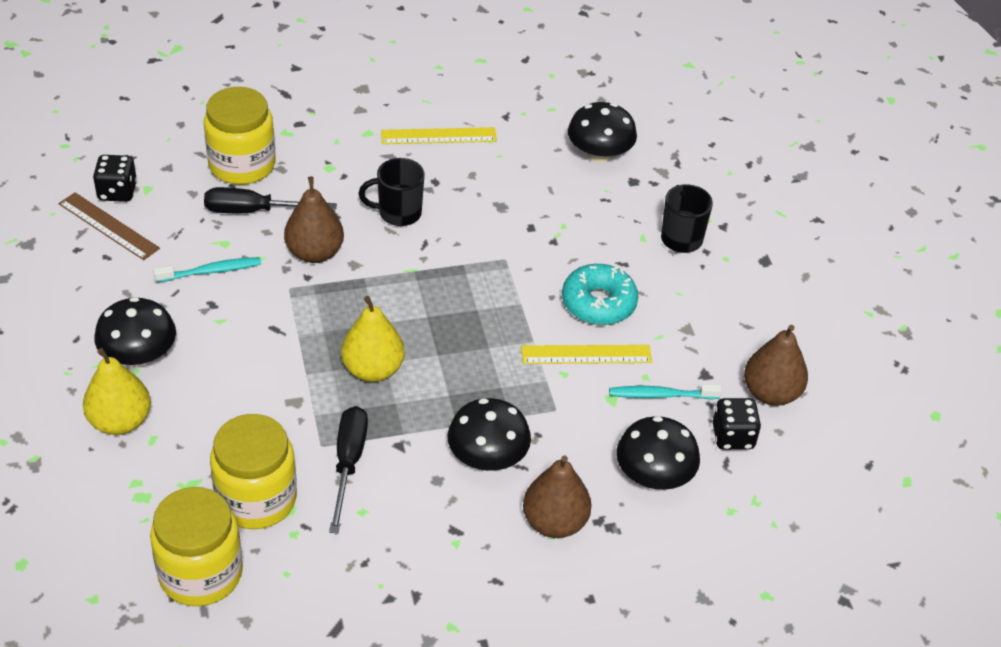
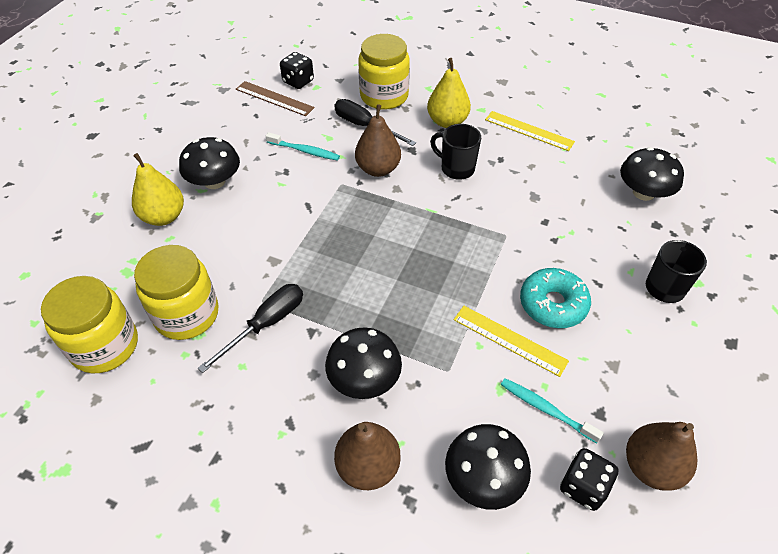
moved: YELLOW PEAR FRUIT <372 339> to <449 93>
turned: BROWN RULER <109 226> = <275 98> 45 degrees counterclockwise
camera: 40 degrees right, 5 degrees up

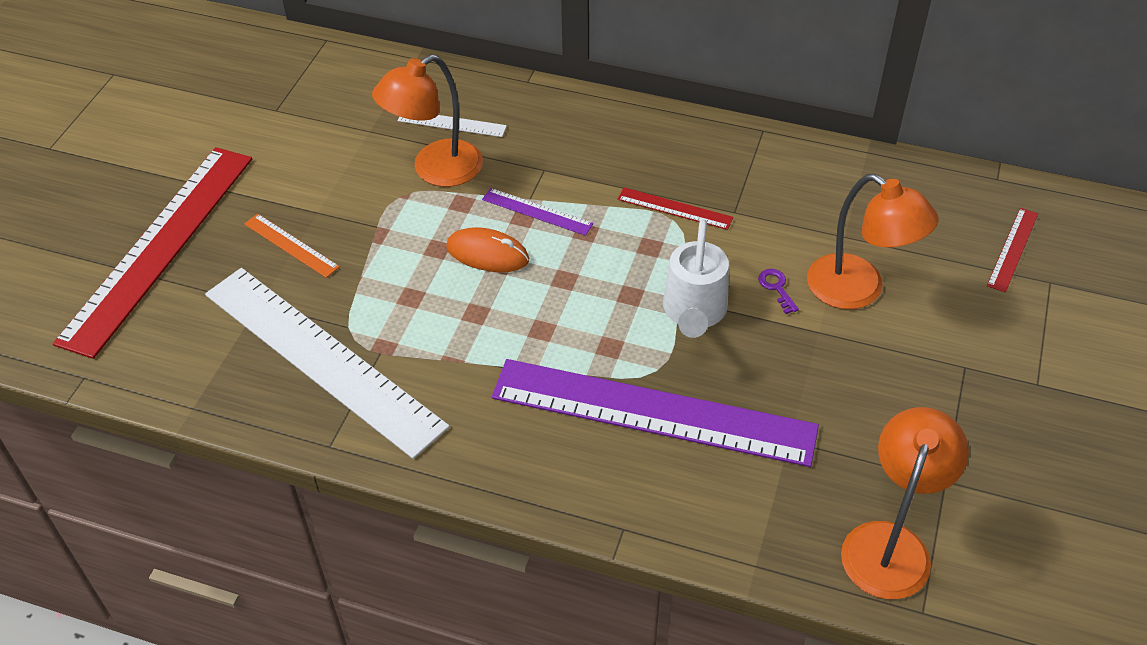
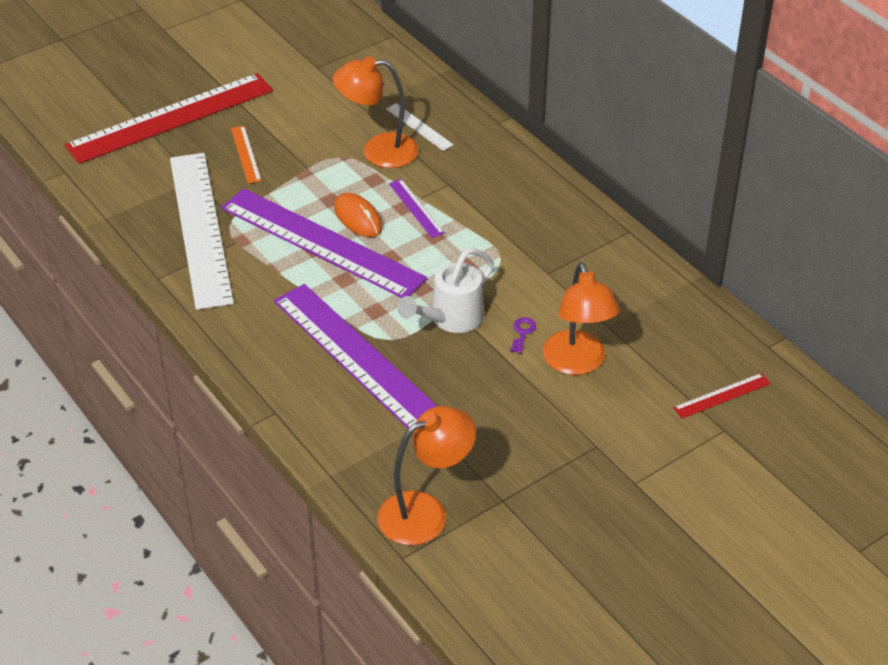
removed: CRIMSON RULER <675 208>
added: ROYAL PURPLE RULER <324 243>
camera: 35 degrees right, 5 degrees down

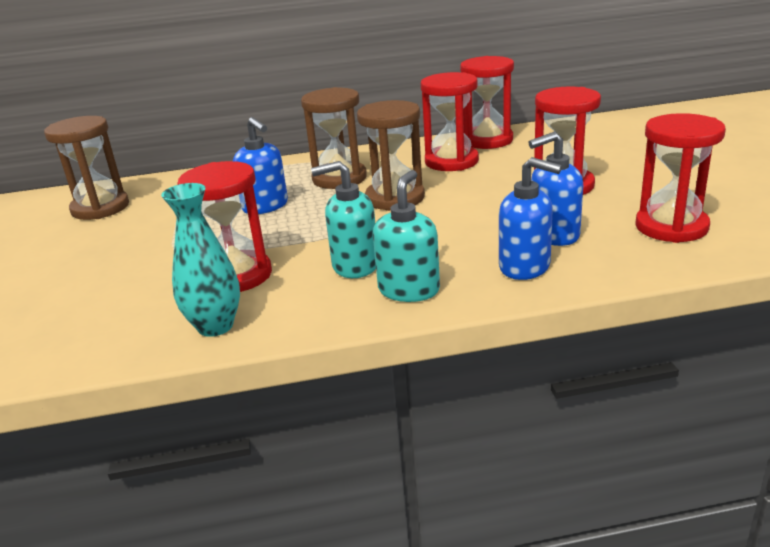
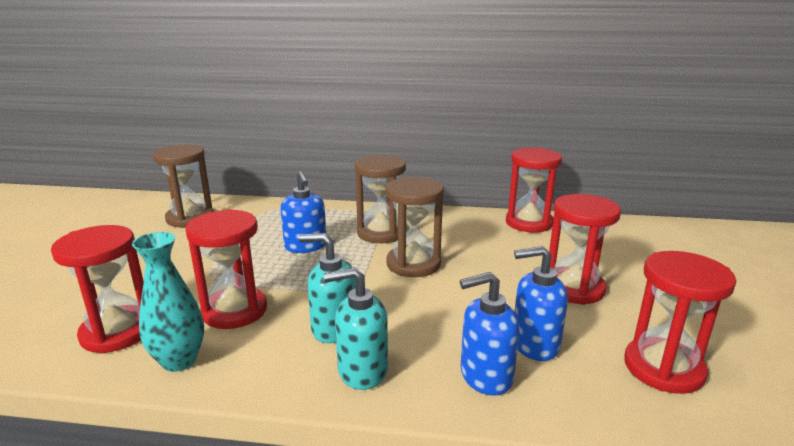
moved: CRIMSON SANDGLASS <450 121> to <97 289>
turned: TEAL PUMP BOTTLE <406 236> = <356 328> 135 degrees counterclockwise; COBALT PUMP BOTTLE <530 218> = <490 334> 120 degrees clockwise
camera: 15 degrees right, 5 degrees down

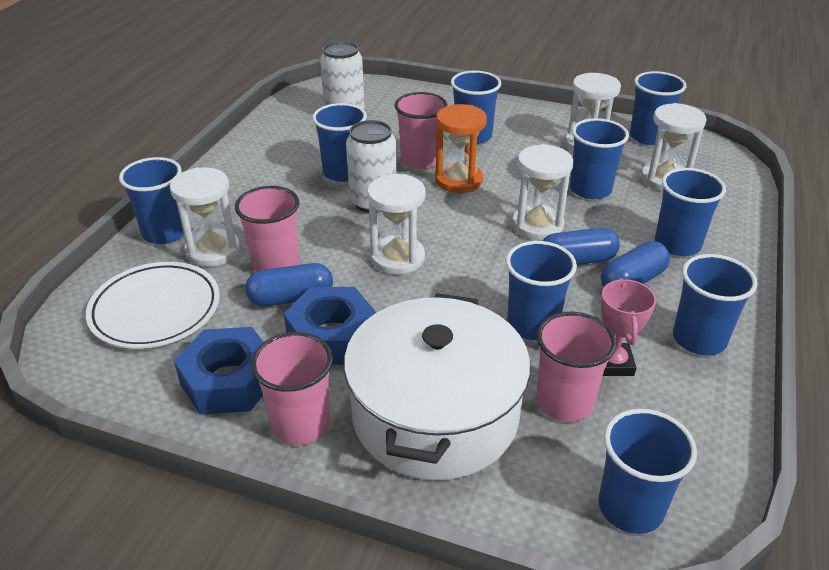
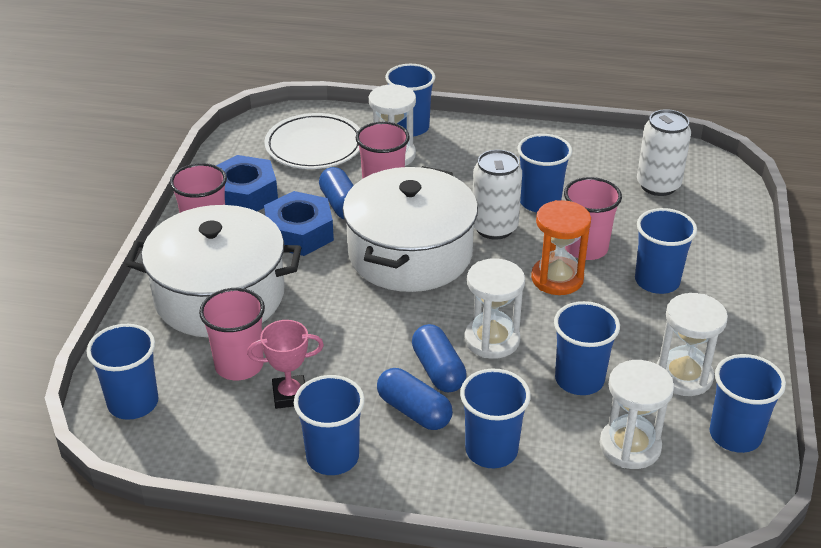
removed: COBALT CUP <541 290>
replaced: SNOW-WHITE SANDGLASS <396 224> to SNOW-WHITE POT <410 229>
camera: 80 degrees right, 0 degrees up

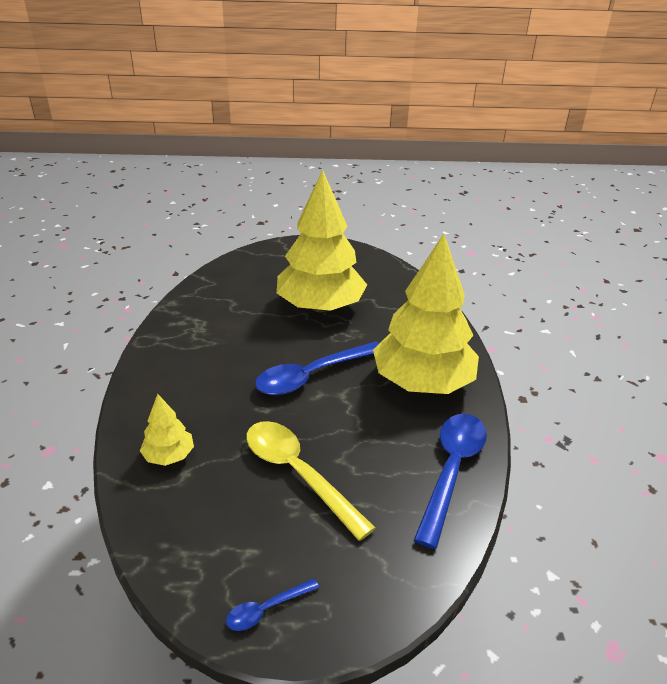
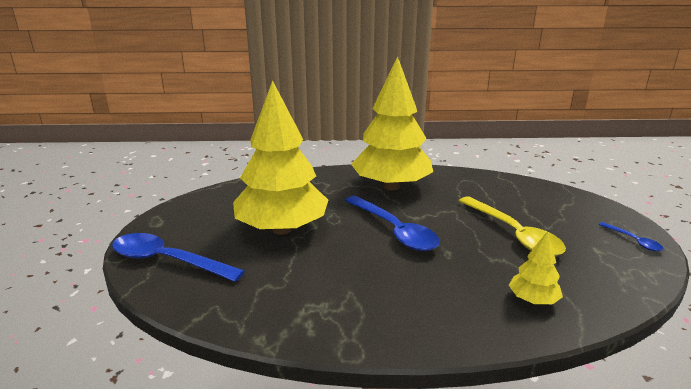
moved: COBALT SPOON <450 481> to <178 257>
turned: YELLOW SPOON <310 481> = <512 226> 75 degrees counterclockwise
camera: 90 degrees left, 10 degrees down

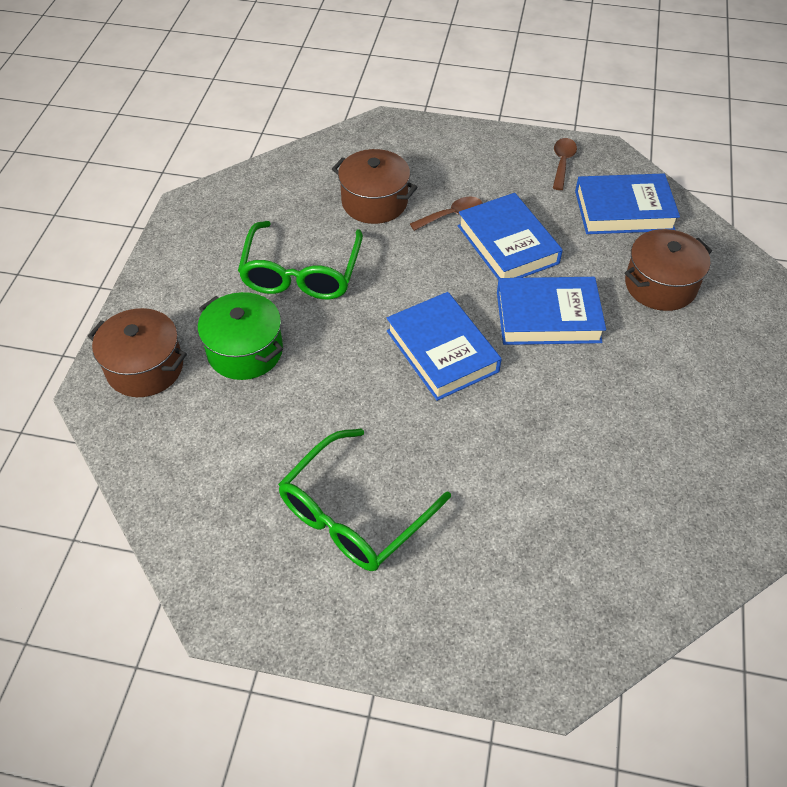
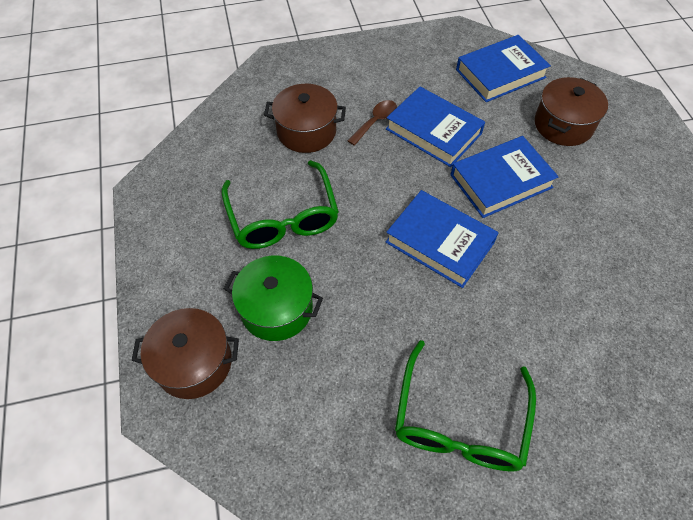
removed: BROWN SPOON <565 164>
camera: 25 degrees left, 5 degrees up

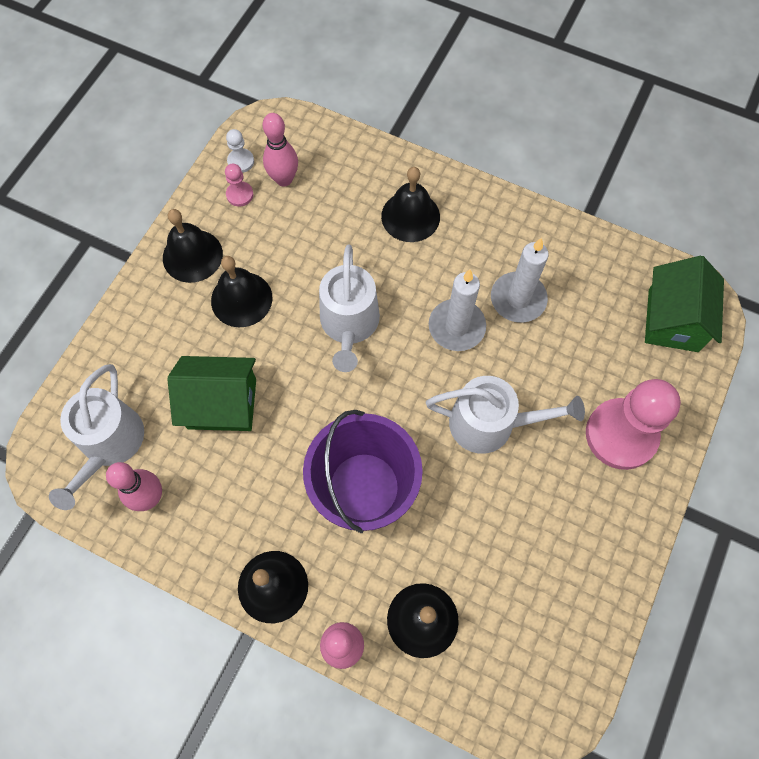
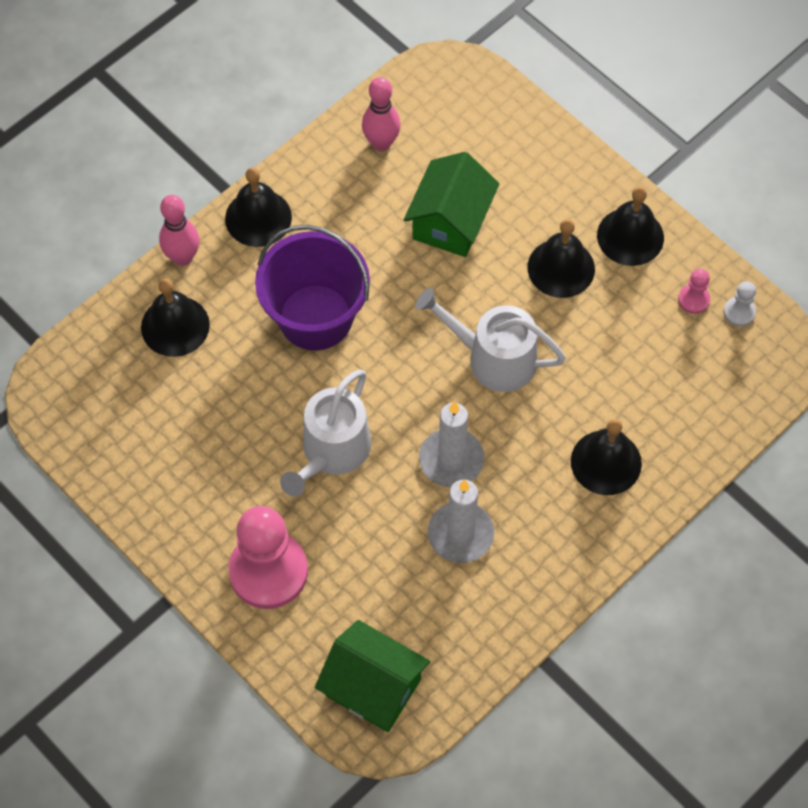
removed: SNOW-WHITE WATERING POT <96 437>; PINK SKITTLE <280 150>
camera: 110 degrees right, 5 degrees down

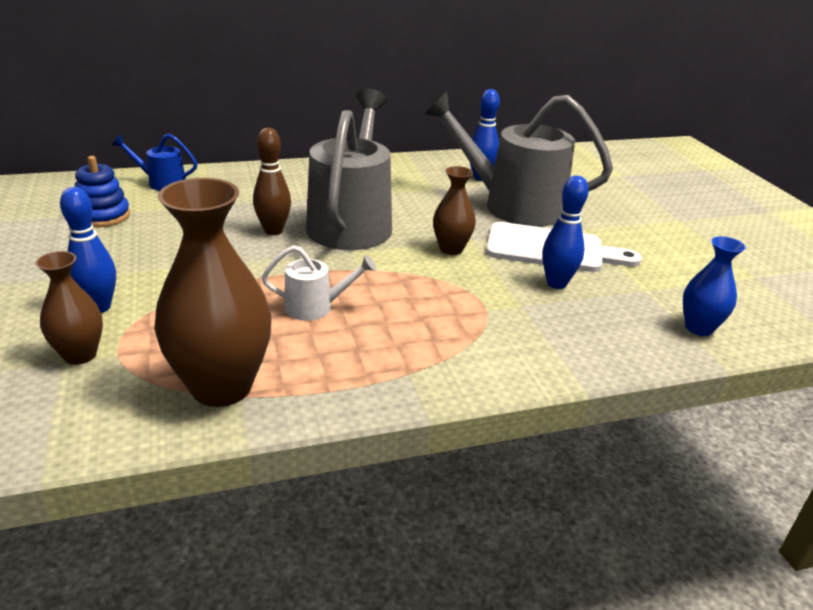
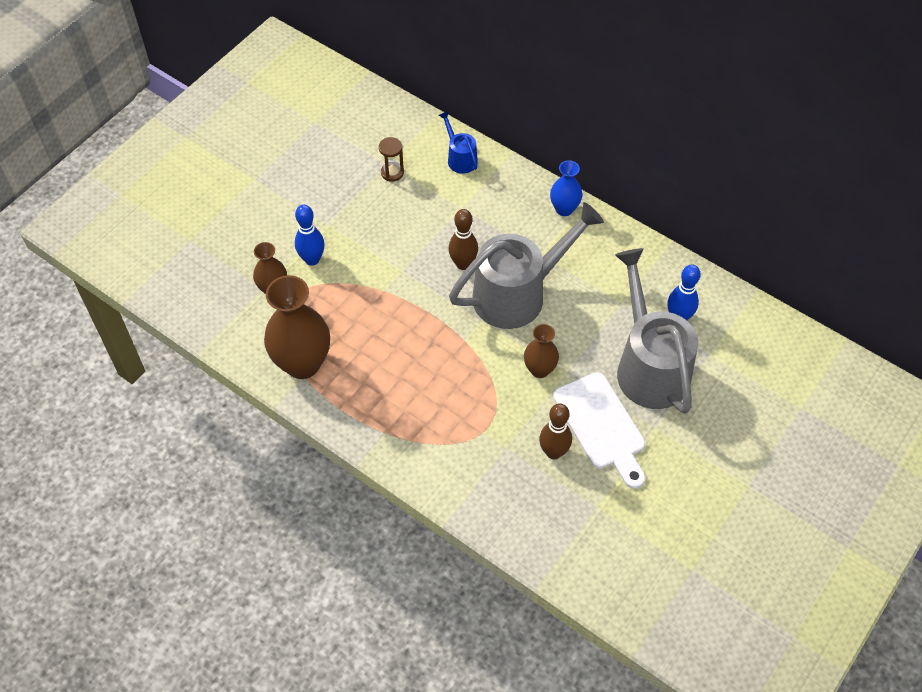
removed: SNOW-WHITE WATERING POT <319 283>
moved: COBALT VASE <714 286> to <566 188>
replaced: COBALT RING STACKER <102 191> to BROWN SANDGLASS <391 159>
recoloured: COBALT SKITTLE <565 232> to BROWN SKITTLE <555 431>
camera: 55 degrees right, 25 degrees up

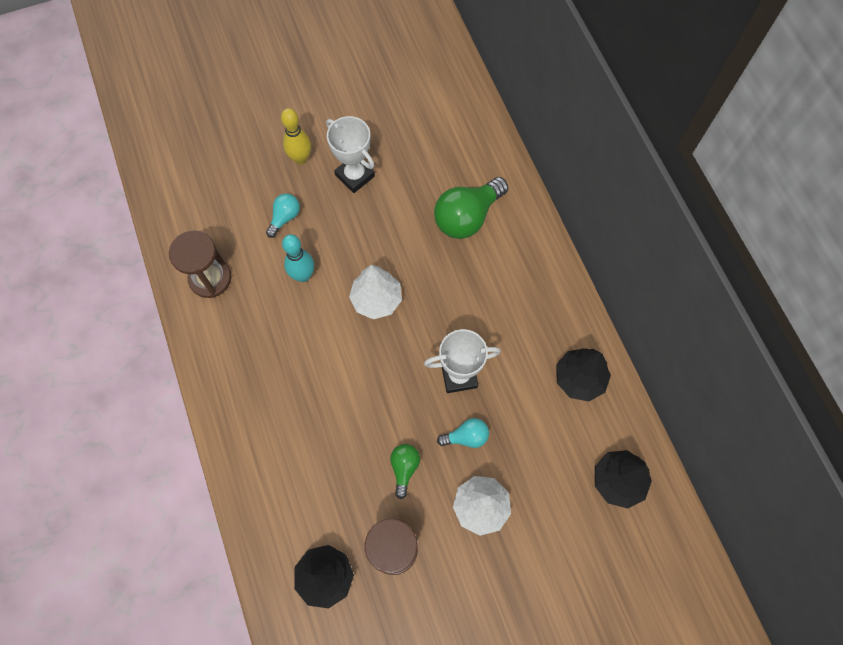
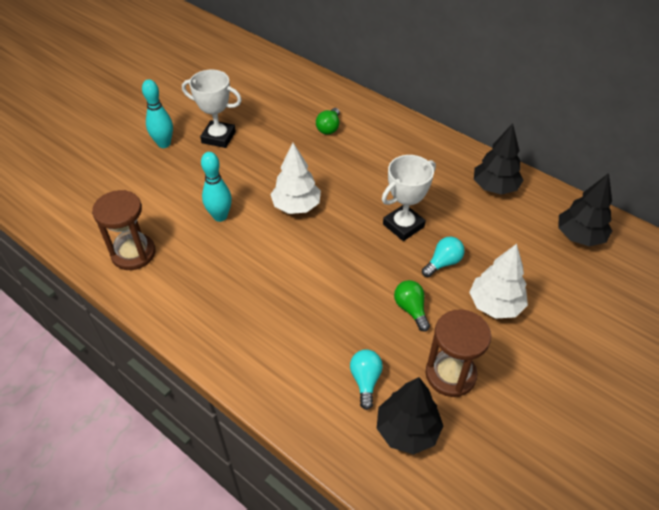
moved: TEAL LIGHTBULB <283 216> to <366 379>
recoloured: YELLOW SKITTLE <296 136> to TEAL SKITTLE <157 113>
resized: GREEN LIGHTBULB <471 208> = <328 121> x0.53
camera: 30 degrees left, 20 degrees down

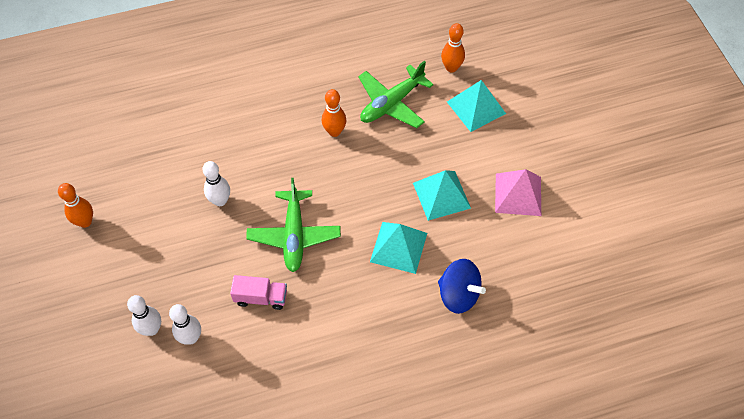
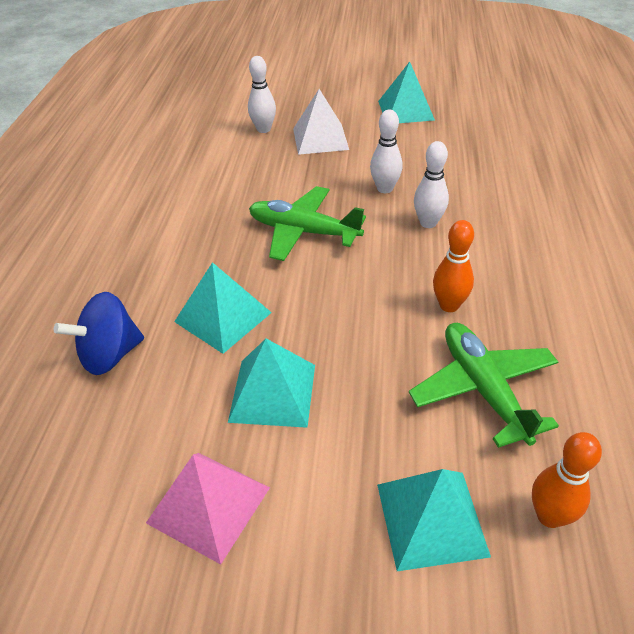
removed: PINK LORRY <258 292>
added: SNOW-WHITE SOLID PYRAMID <321 122>
moved: SNOW-WHITE SKITTLE <185 324> to <431 184>
replaced: ORANGE-COLOURED SKITTLE <75 205> to TEAL SOLID PYRAMID <406 92>
camera: 115 degrees right, 15 degrees down

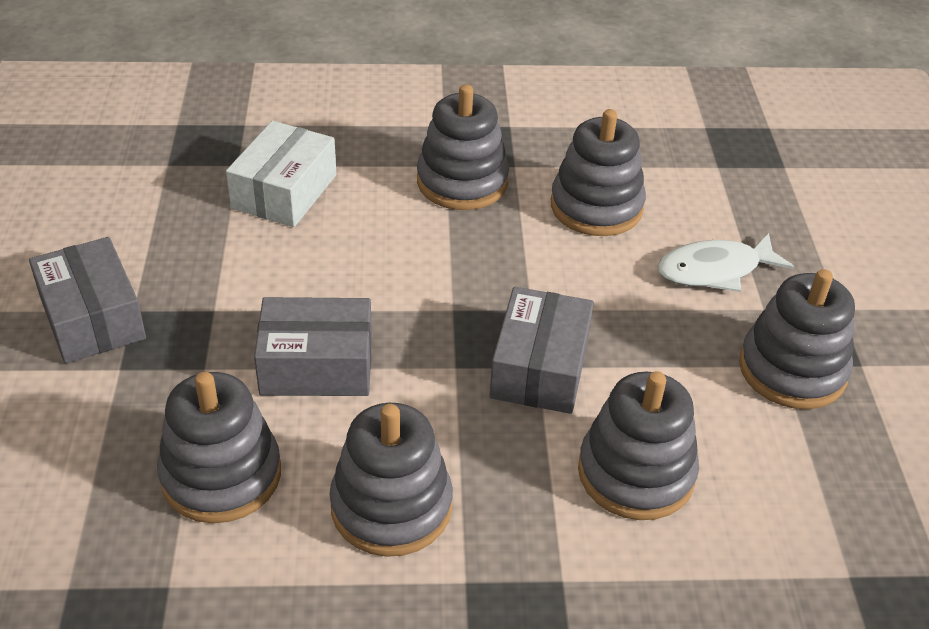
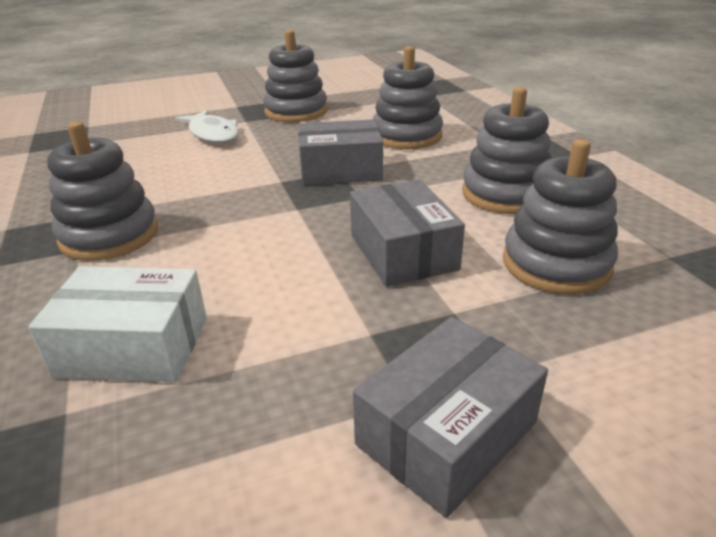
removed: GREY RING STACKER <598 172>
camera: 105 degrees left, 10 degrees down

